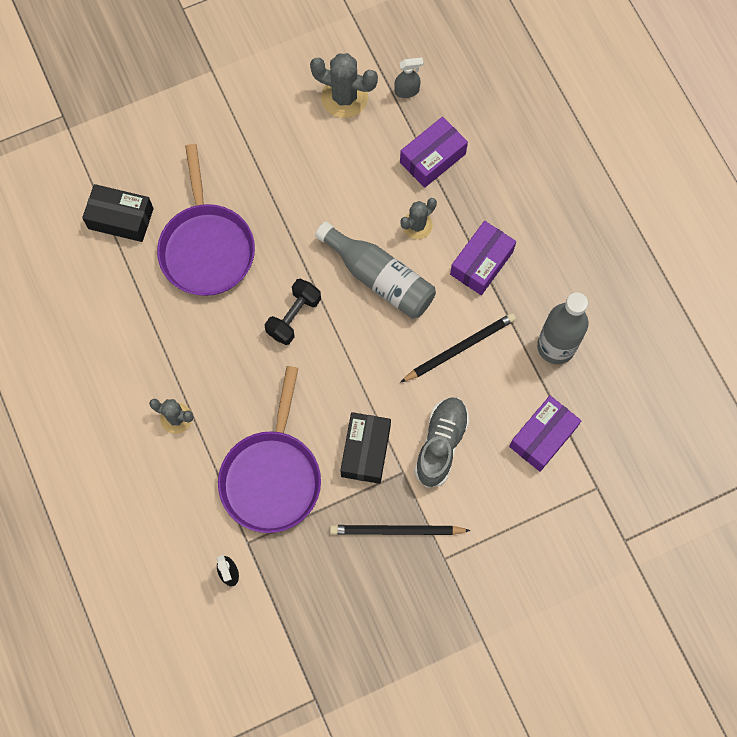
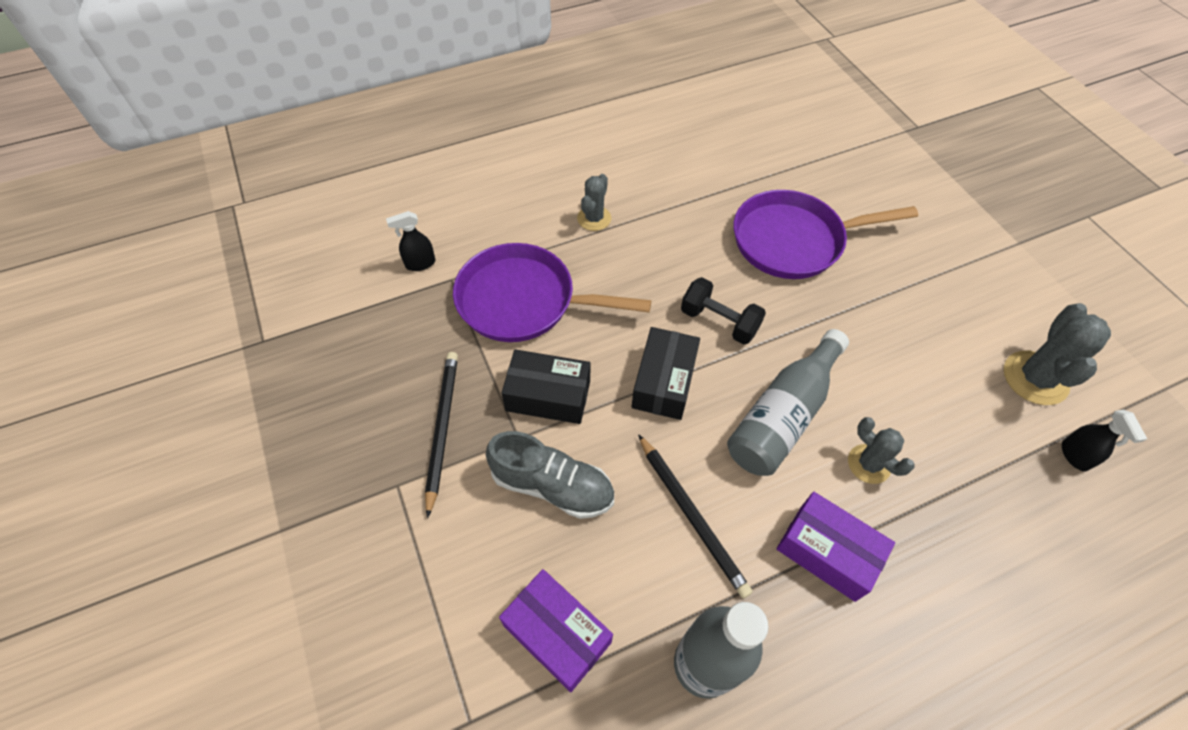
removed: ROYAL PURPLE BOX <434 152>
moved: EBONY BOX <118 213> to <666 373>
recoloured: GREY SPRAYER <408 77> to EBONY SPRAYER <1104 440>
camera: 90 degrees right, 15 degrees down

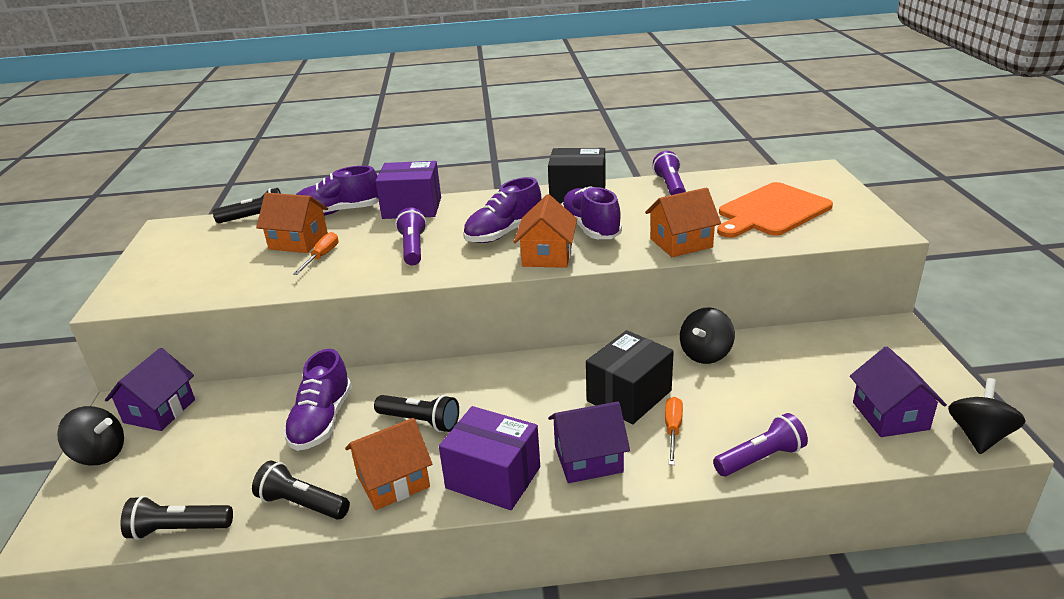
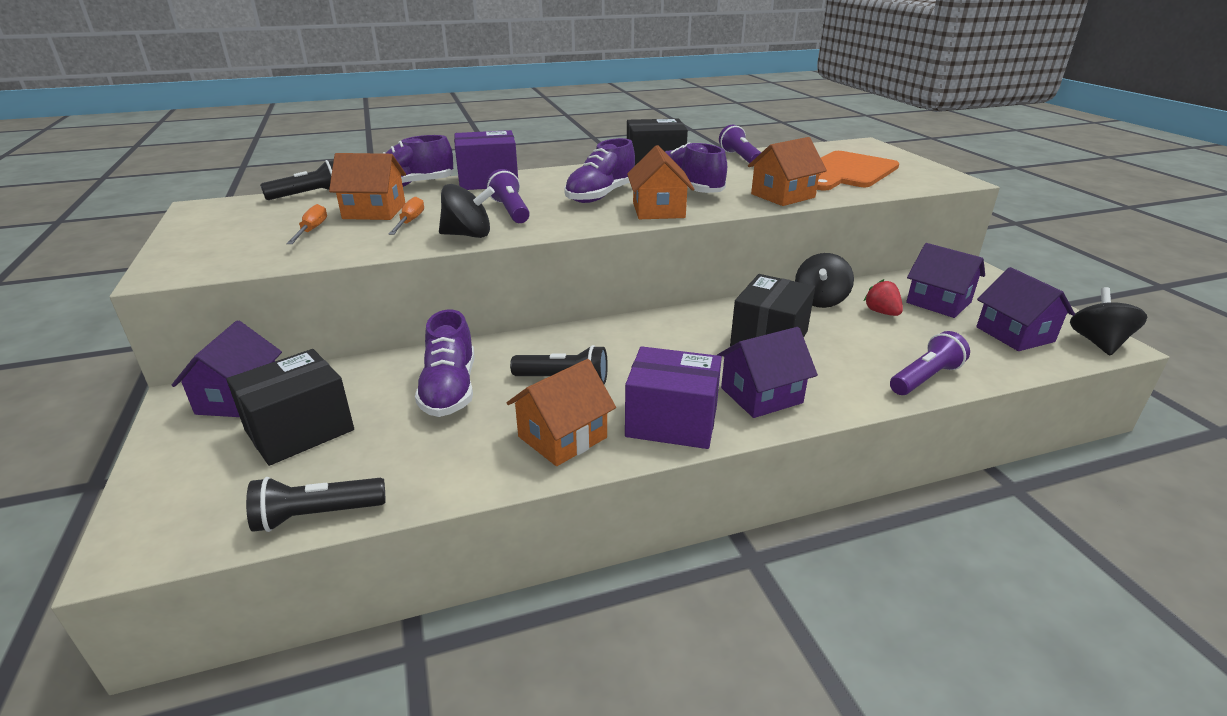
removed: EBONY TORCH <301 490>
added: EBONY BOX <290 407>; CRIMSON TOY STRAWBERRY <883 297>; ROYAL PURPLE COTTAGE <945 280>
moved: EBONY WHIRLIGIG <90 436> to <467 211>; ORANGE-COLOURED SCREWDRIVER <674 431> to <306 224>
camera: 15 degrees left, 0 degrees up

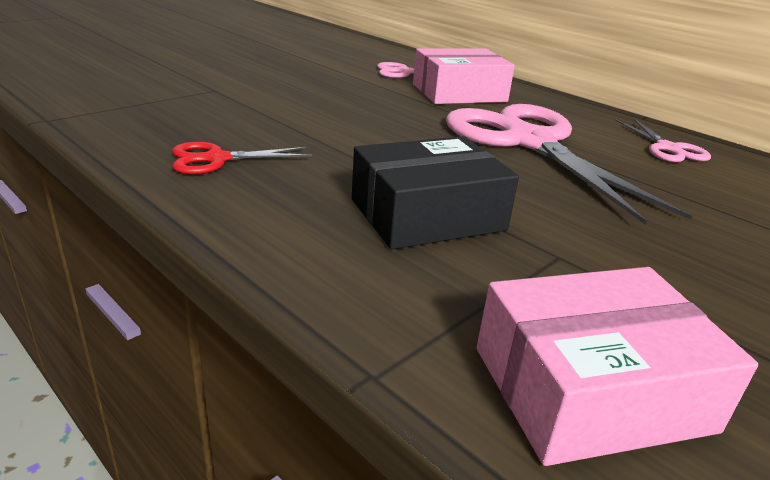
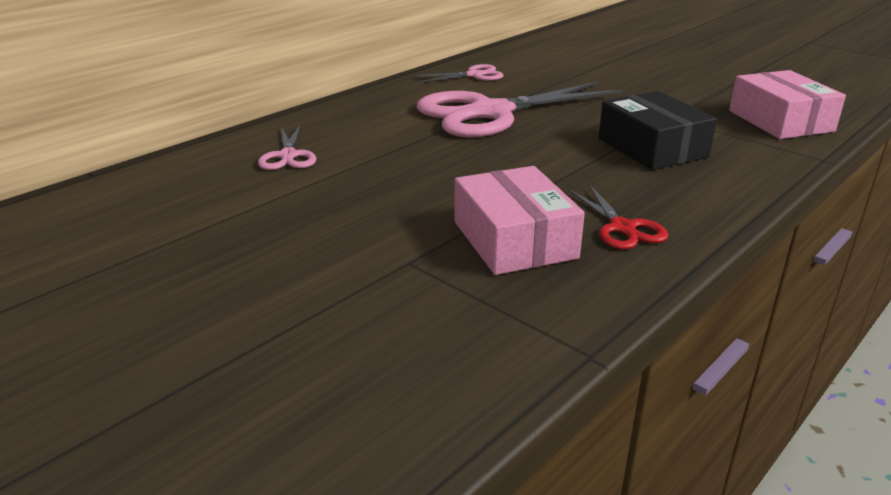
moved: PINK BOX <464 76> to <519 220>
camera: 90 degrees left, 0 degrees up

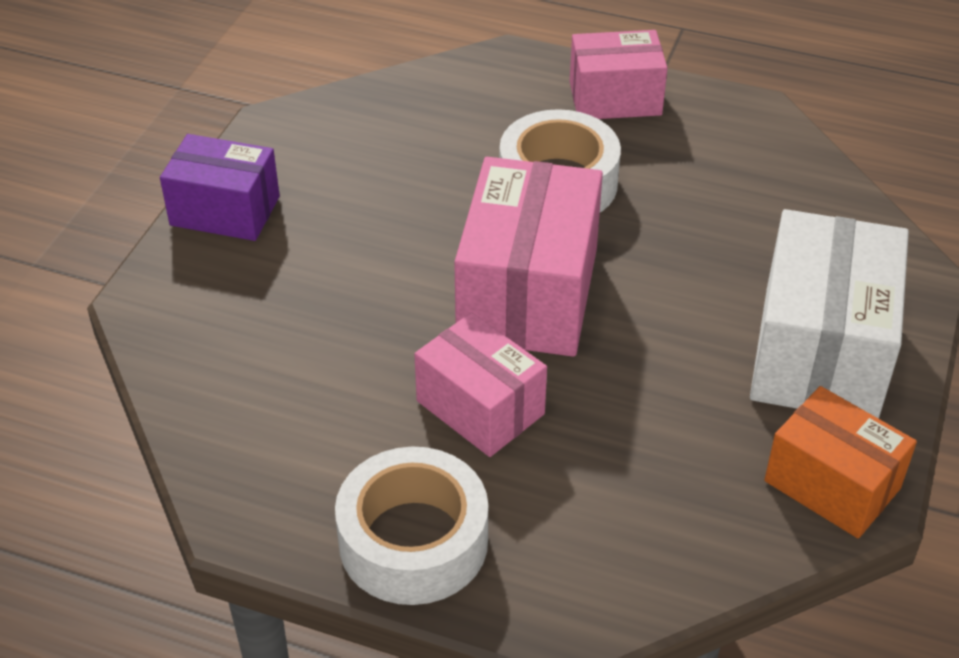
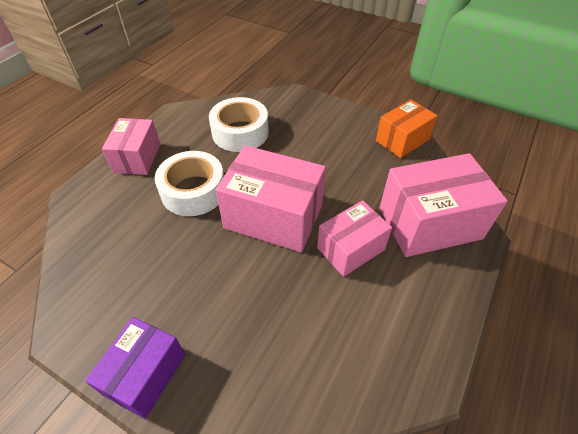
removed: SNOW-WHITE BOX <829 314>
added: PINK BOX <443 205>
moved: SNOW-WHITE ROLL OF TAPE <411 526> to <239 124>
camera: 80 degrees left, 5 degrees up

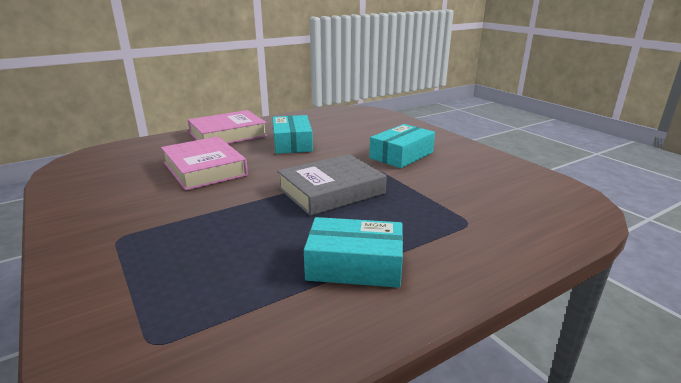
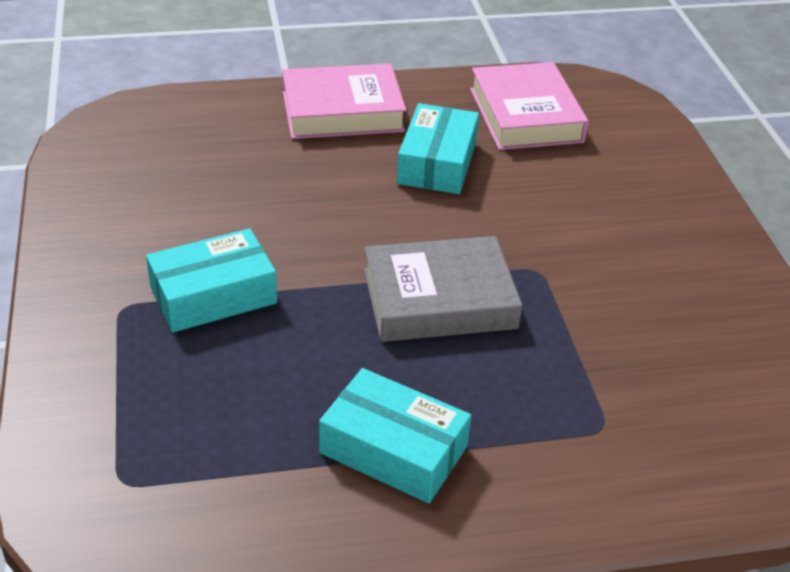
moved: PINK HARDBACK <204 163> to <529 106>; TEAL BOX <402 146> to <211 280>
camera: 20 degrees right, 15 degrees up

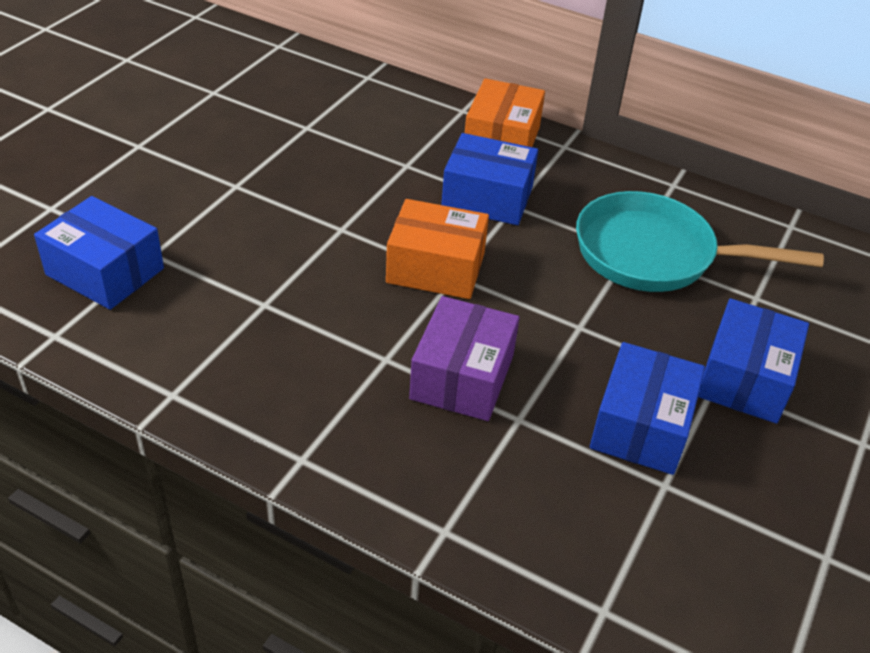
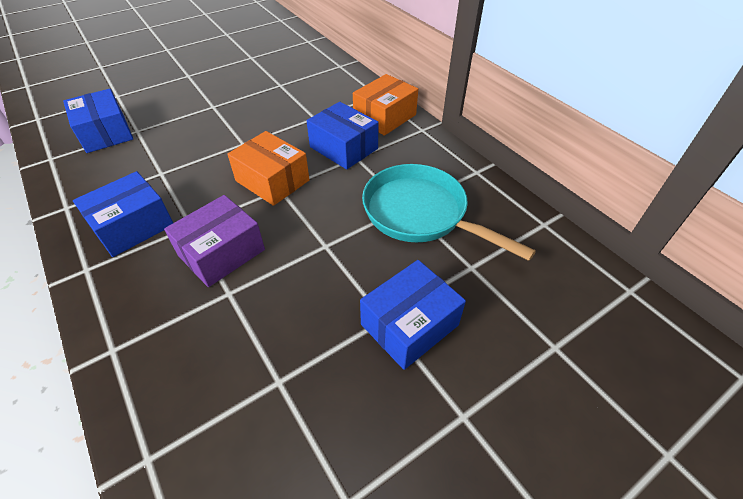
moved: COBALT BOX <647 408> to <123 214>
camera: 30 degrees right, 5 degrees up

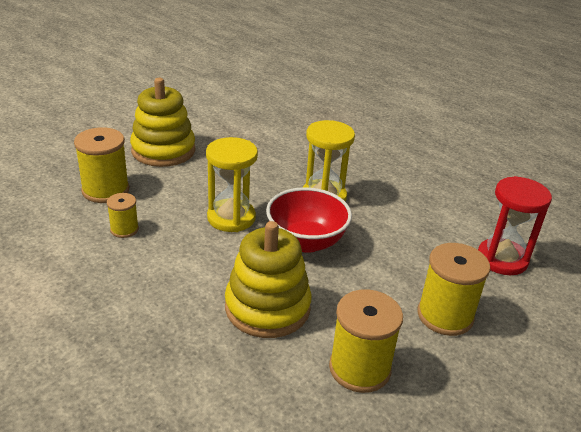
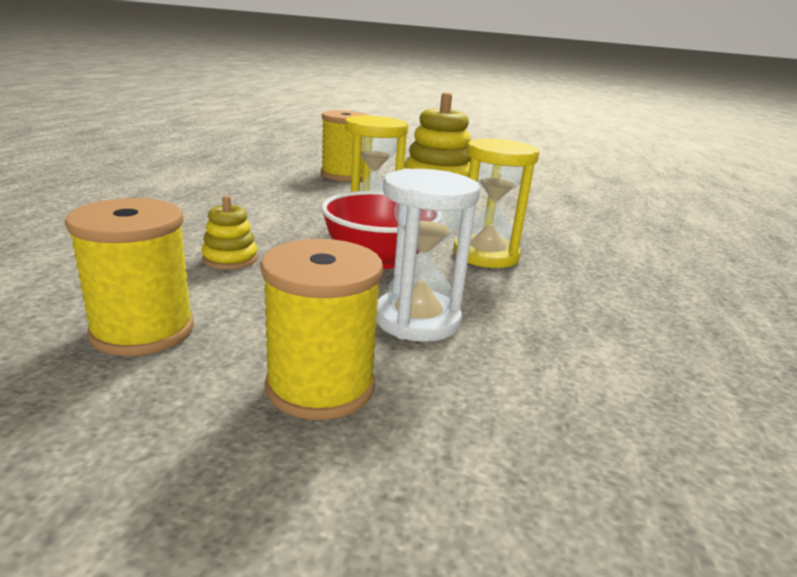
removed: YELLOW SPOOL <123 215>; CRIMSON SANDGLASS <515 225>
added: SNOW-WHITE SANDGLASS <428 255>
resized: YELLOW RING STACKER <268 279> = <229 232> x0.48
camera: 60 degrees right, 10 degrees down

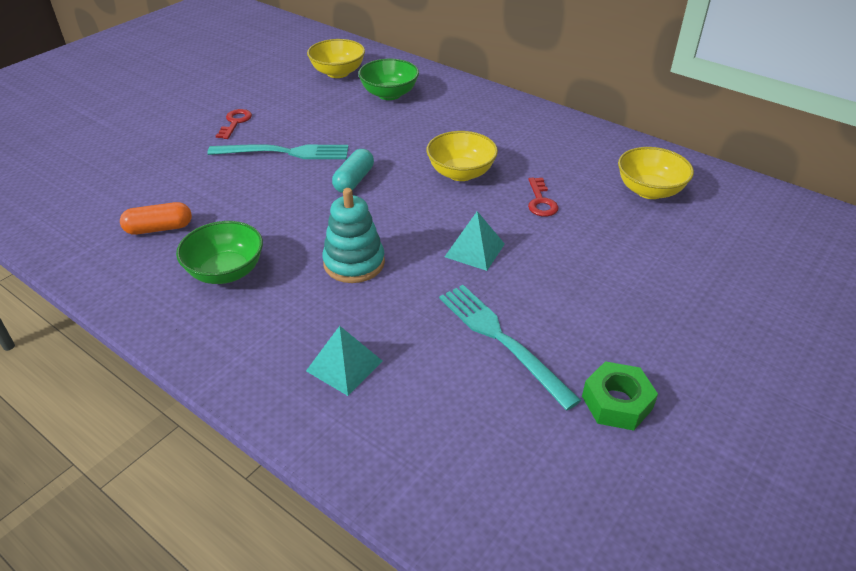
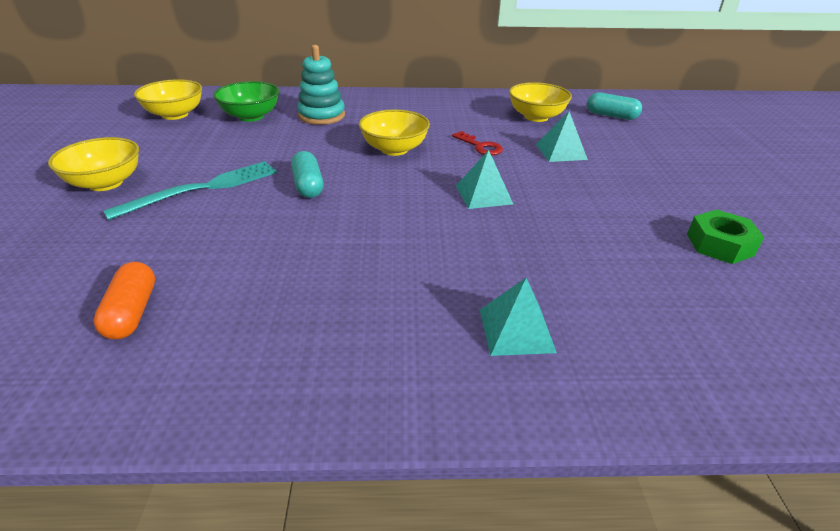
removed: GREEN DEEP DISH <219 252>; TEAL DINNER FORK <510 347>
added: TEAL SOLID PYRAMID <562 136>; TEAL PILL SHAPE <614 106>
moved: TEAL RING STACKER <353 235> to <321 85>
replaced: CRIMSON DOOR KEY <234 124> to YELLOW DEEP DISH <93 164>
turned: ORANGE-COLOURED PILL SHAPE <156 218> = <124 300> 45 degrees counterclockwise
camera: 40 degrees left, 5 degrees down

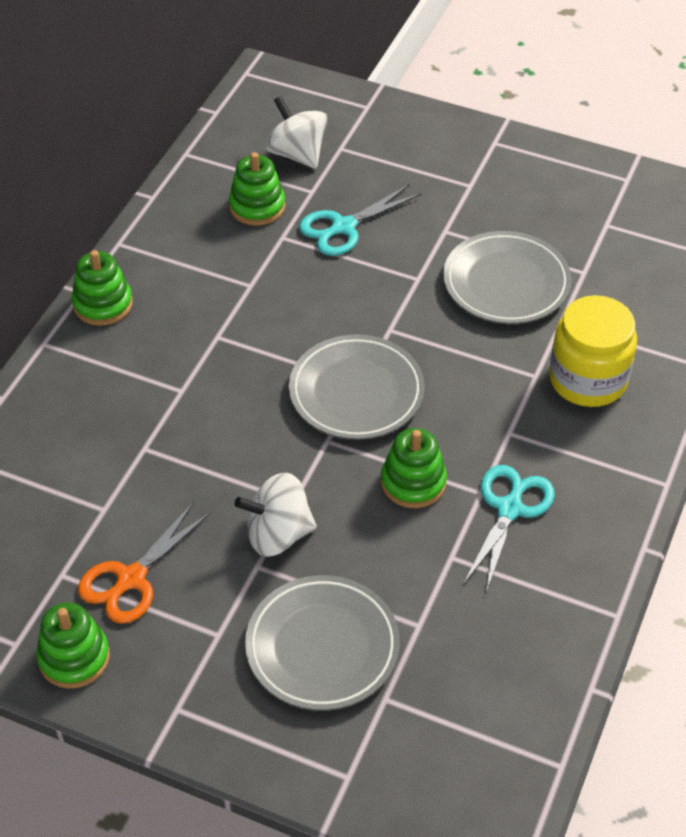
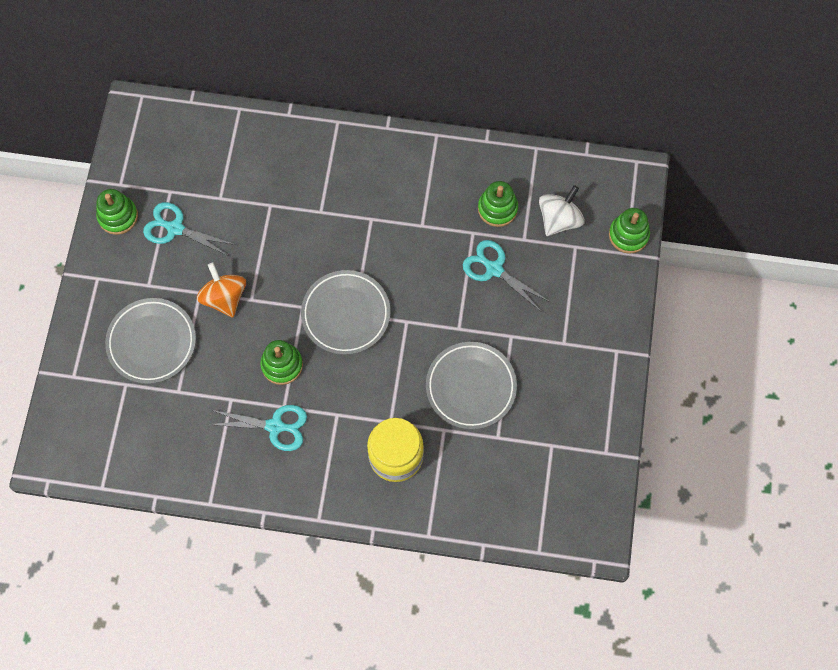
moved: GREEN RING STACKER <102 288> to <629 231>
recoloured: ORANGE-COLOURED PAIR OF SCISSORS <144 563> to TEAL PAIR OF SCISSORS <189 229>; SNOW-WHITE WHIRLIGIG <275 514> to ORANGE-COLOURED WHIRLIGIG <221 290>
camera: 75 degrees right, 20 degrees up

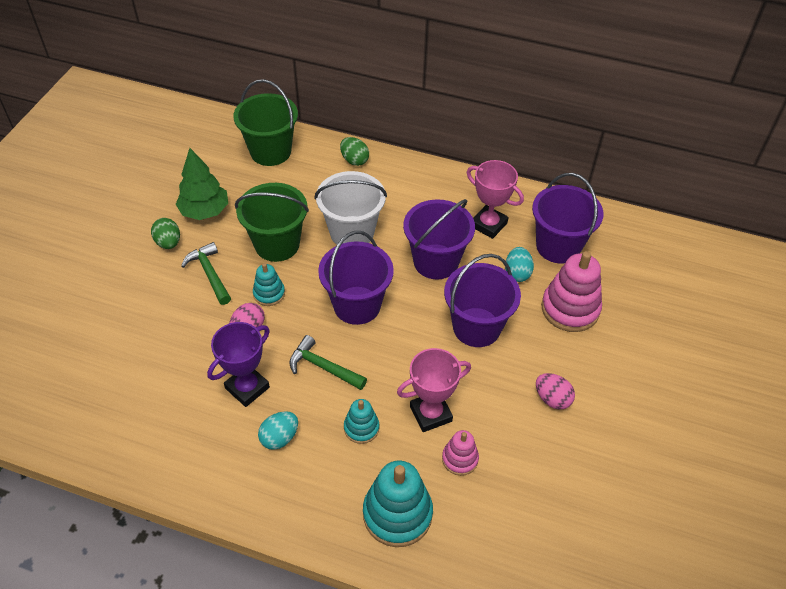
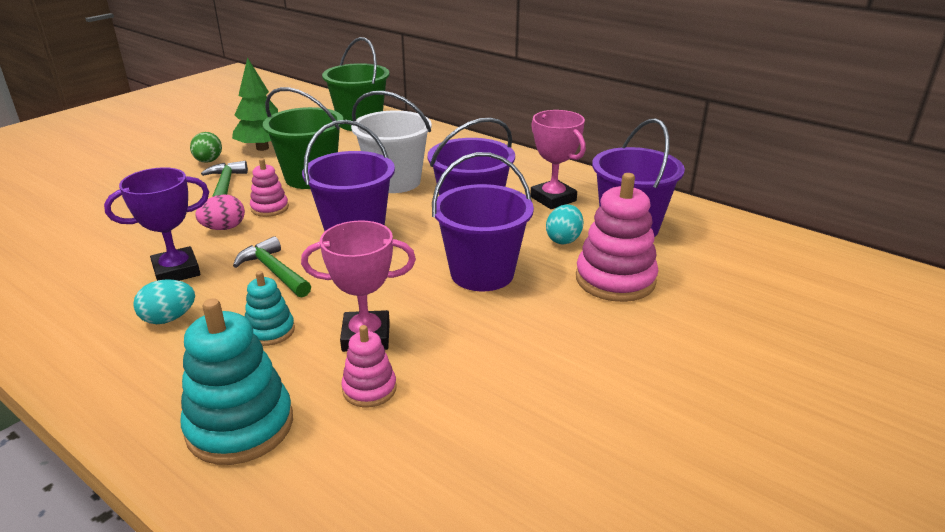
removed: GREEN EGG <354 151>; PINK EGG <555 391>
recoloured: TEAL RING STACKER <269 284> to PINK RING STACKER <269 187>
camera: 20 degrees right, 20 degrees down

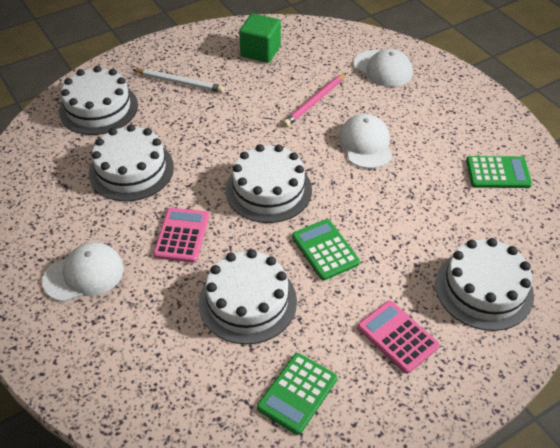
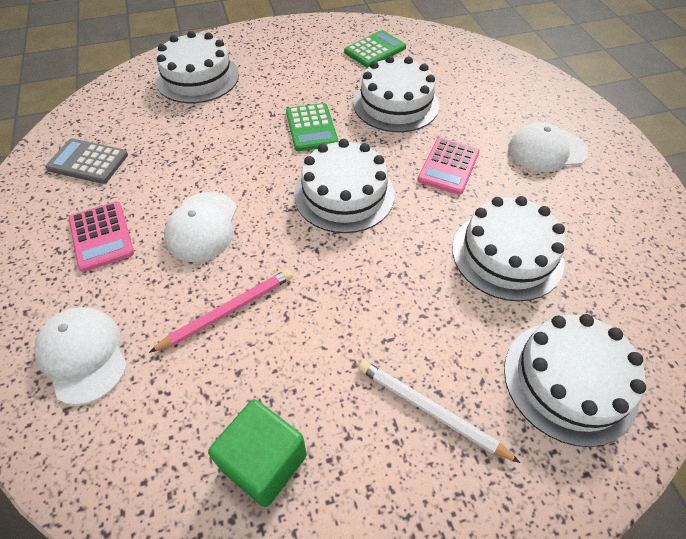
moved: PINK CALCULATOR <398 337> to <101 236>
recoloured: GREEN CALCULATOR <499 172> to GREY CALCULATOR <86 161>
camera: 165 degrees left, 5 degrees up

